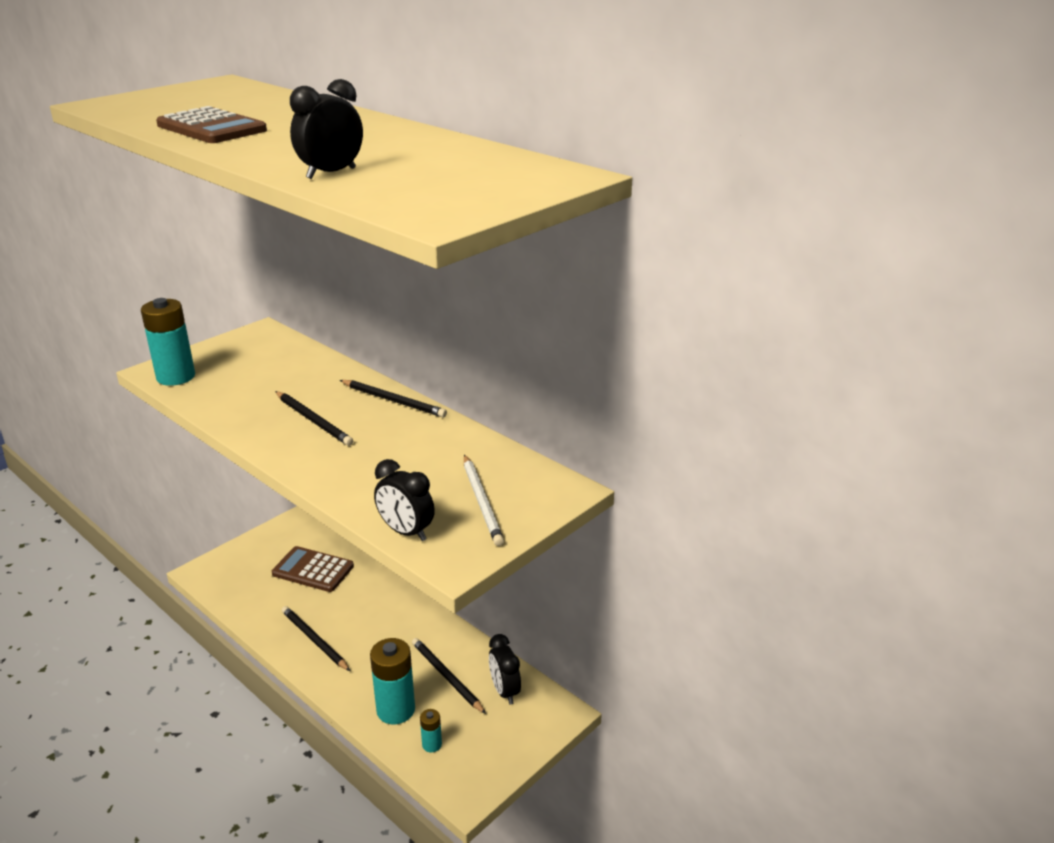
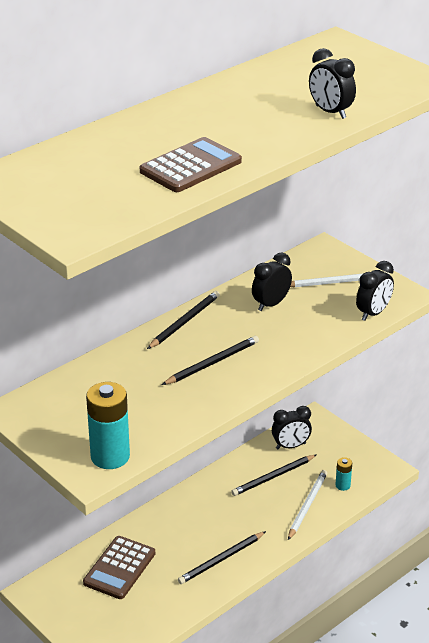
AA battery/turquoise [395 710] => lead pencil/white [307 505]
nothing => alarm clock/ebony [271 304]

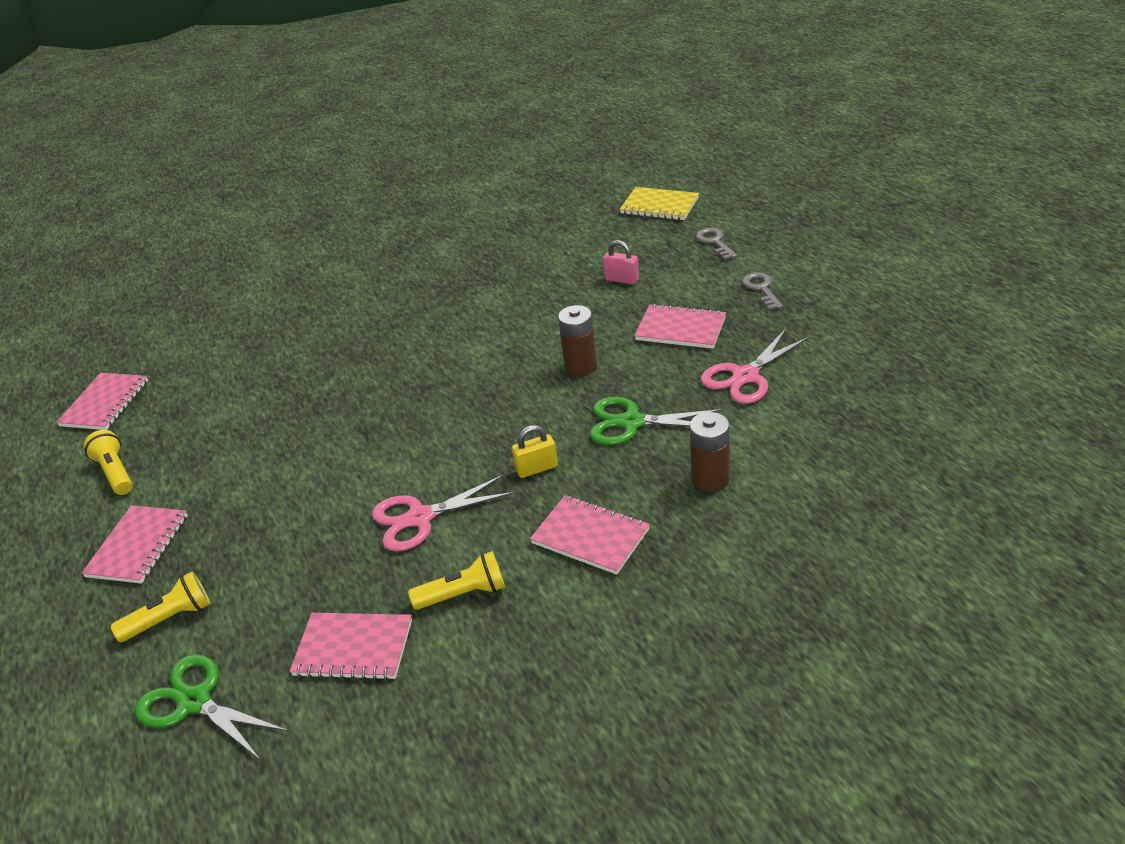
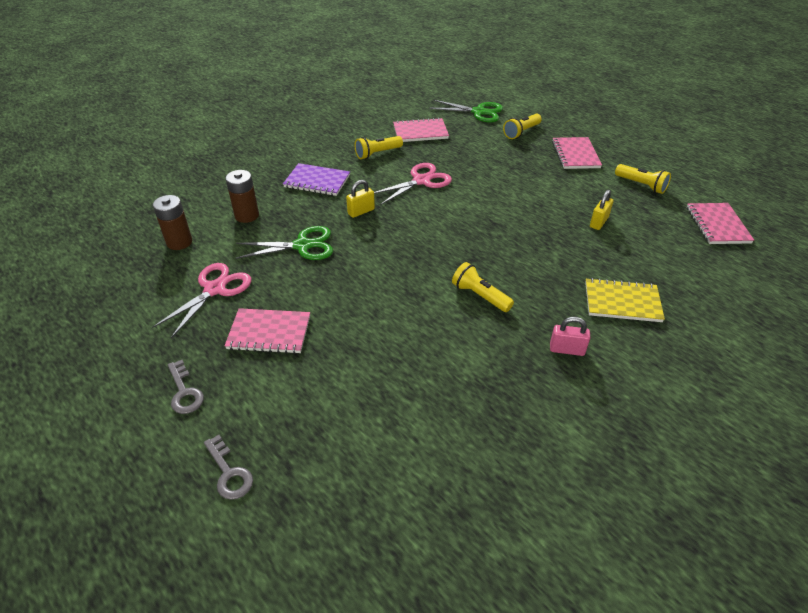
notebook/rosy [590 536] => notebook/purple [317 181]
AA battery/brown [581 366] => AA battery/brown [179 242], moved
lock/rosy [622 280] => lock/rosy [567 349], moved
notebook/bright yellow [659 206] => notebook/bright yellow [622 302], moved
nothing => flashlight/bright yellow [480 296]
nothing => lock/bright yellow [599 222]

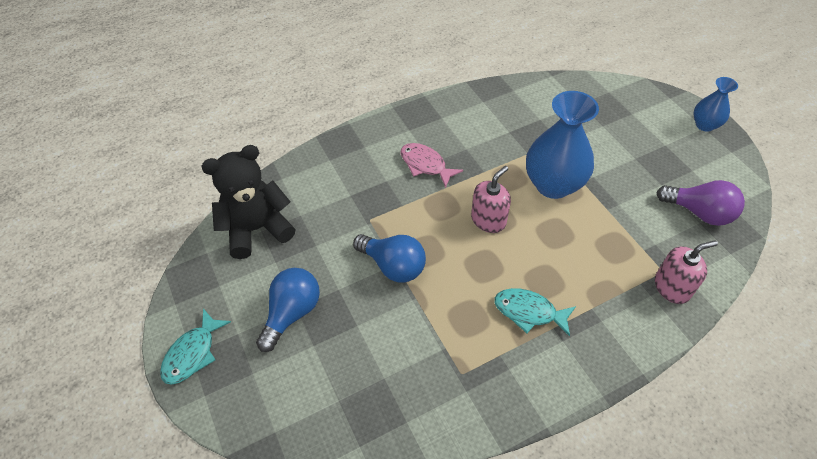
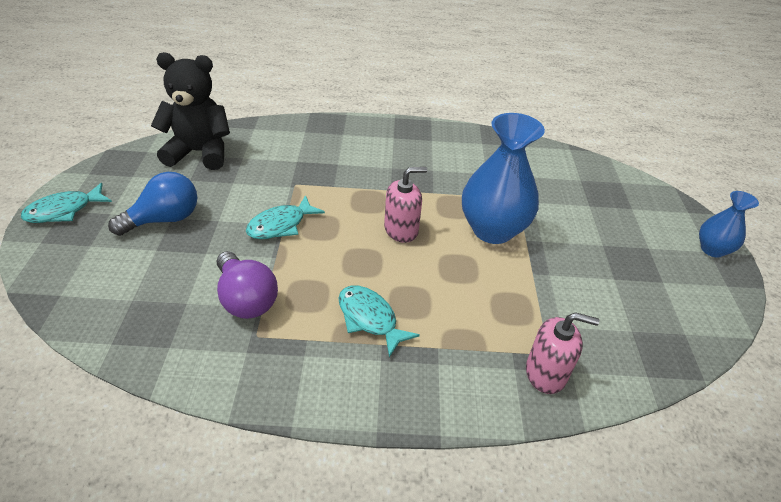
bulb/cobalt [393 266] => fish/turquoise [281 225]
fish/rosy [425 165] => nothing
bulb/purple [699 212] => bulb/purple [246 299], moved

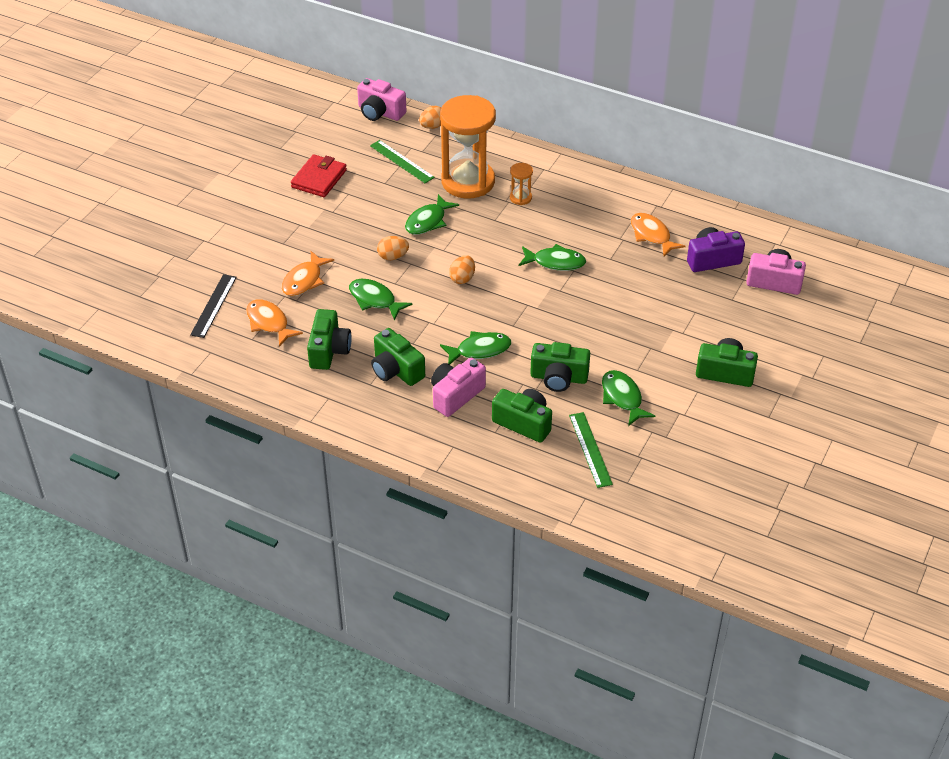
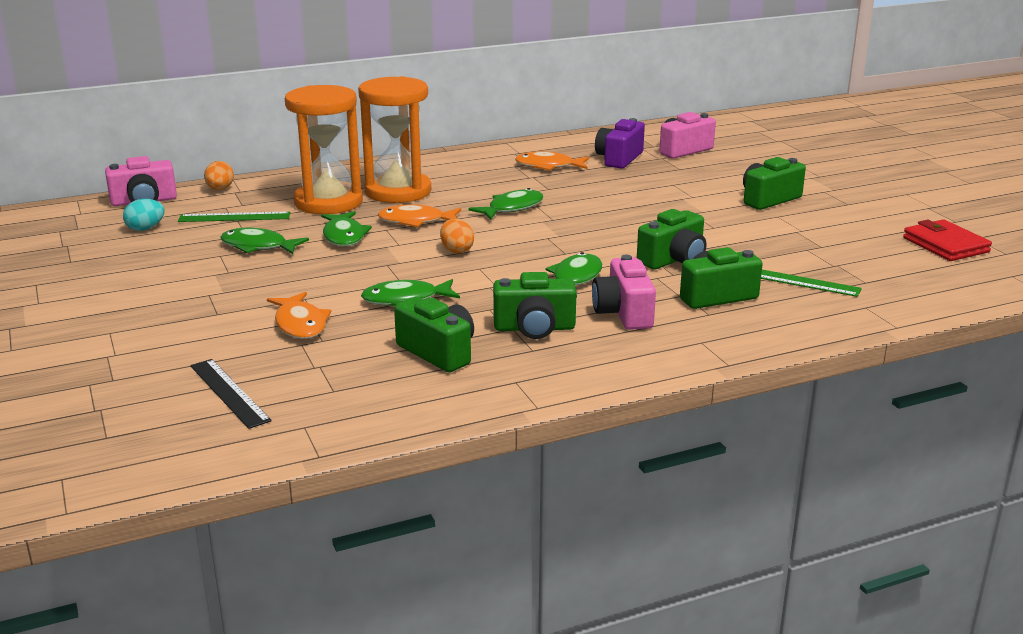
fish/bright orange [269 323] => fish/bright orange [416 221], moved
billfold/scarlet [319 179] => billfold/scarlet [945 245], moved
egg shape/bright orange [393 257] => nothing
sand timer/bright orange [520 198] => sand timer/bright orange [398 191], x2.42
fish/leaf-green [622 398] => fish/leaf-green [258 246], moved
nothing => egg shape/turquoise [145 228]

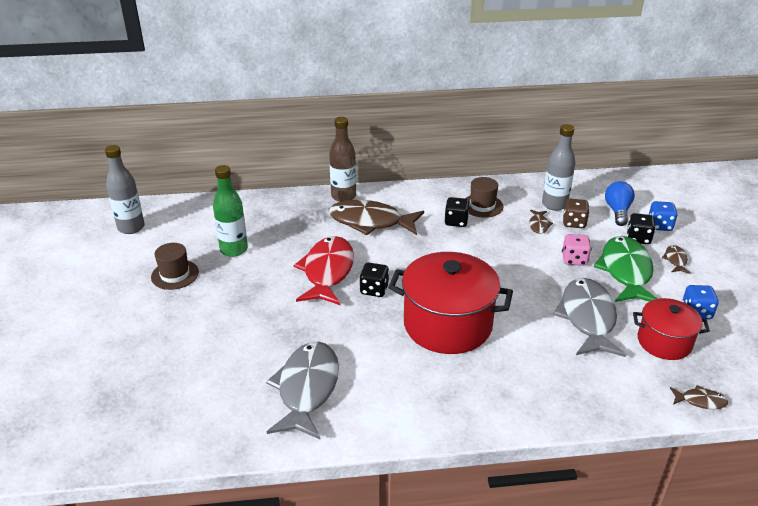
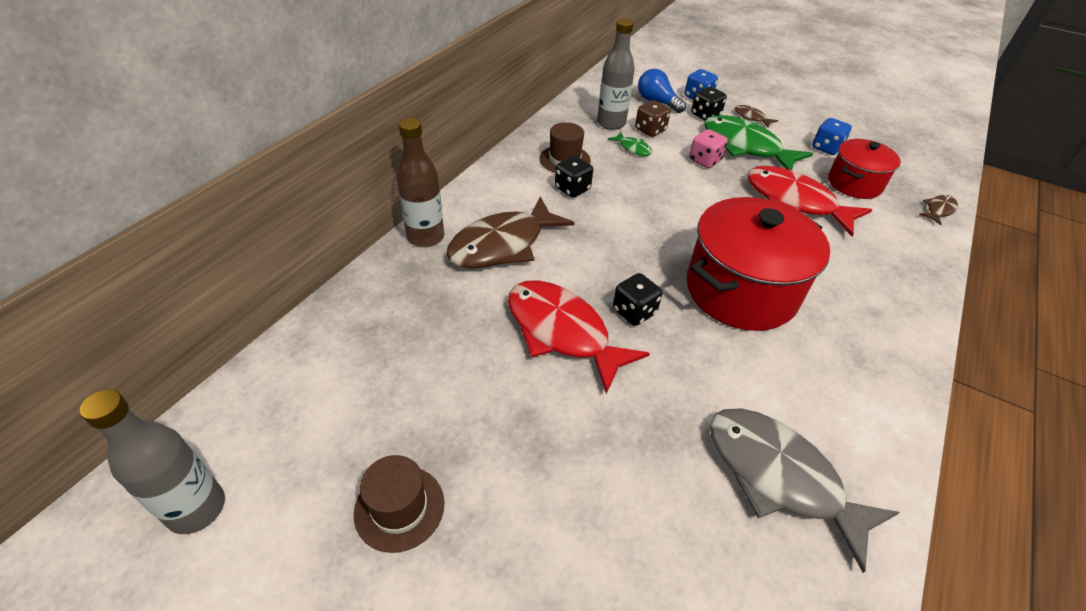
drink bottle/leaf-green [234 249] => nothing
fish/brown [538 225] => fish/leaf-green [633 148]
fish/ash-grey [587 318] => fish/scarlet [795 202]

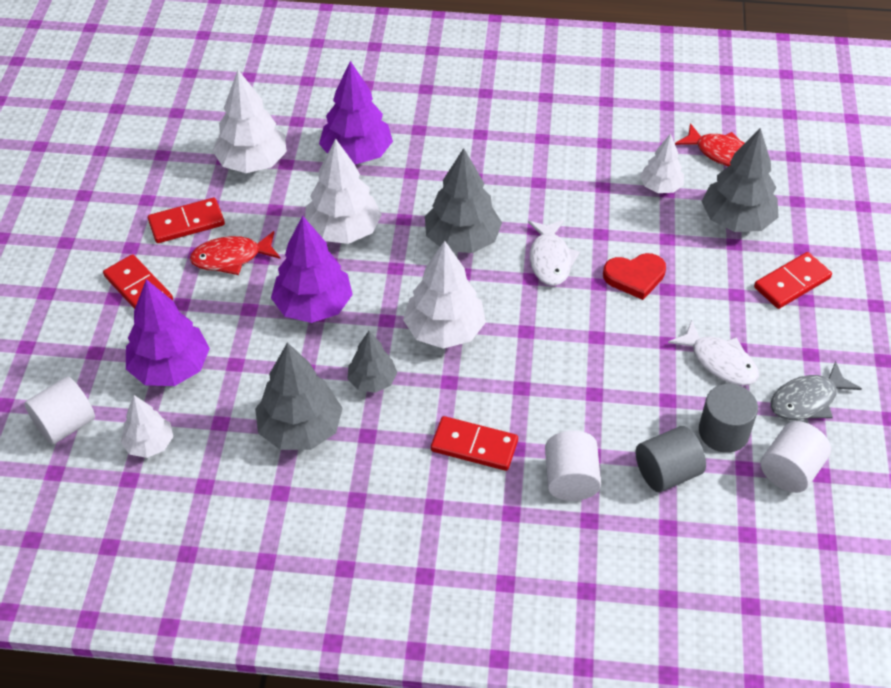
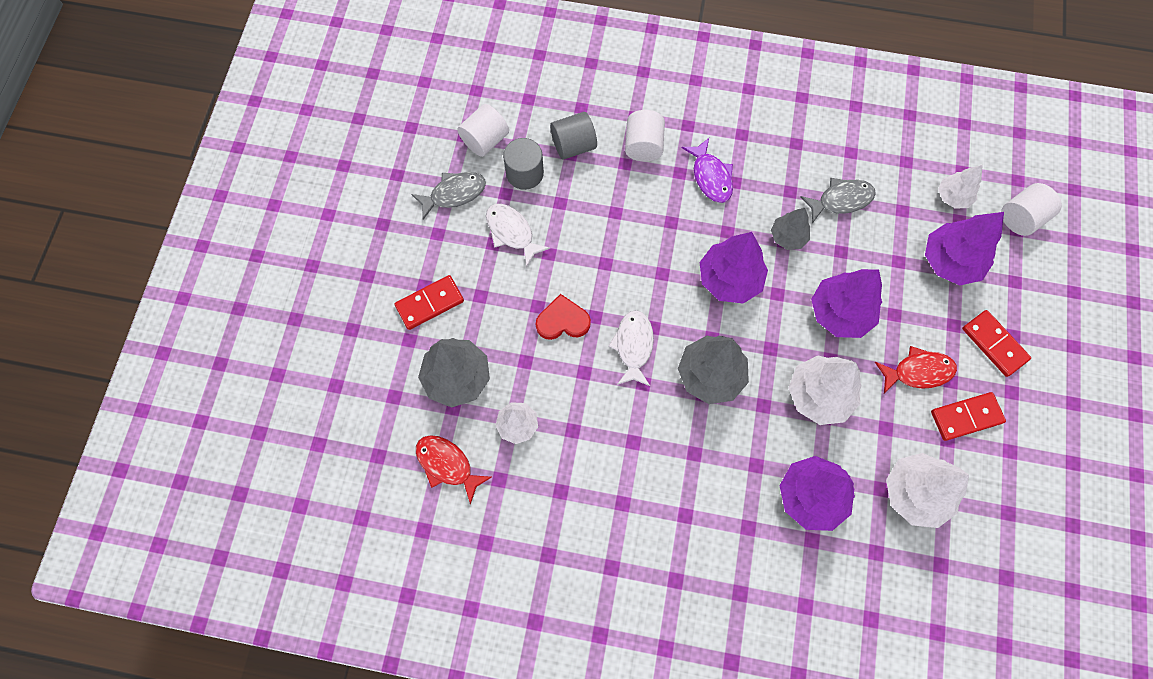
fir tree/ash-grey [300 429] => fish/ash-grey [841 200]
fir tree/white [444 330] => fir tree/purple [729 279]
domino piece/scarlet [474 445] => fish/purple [710 177]

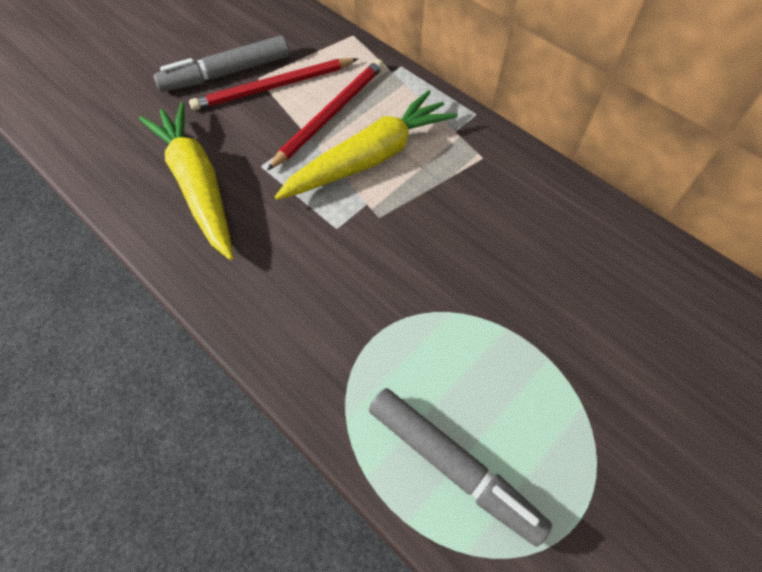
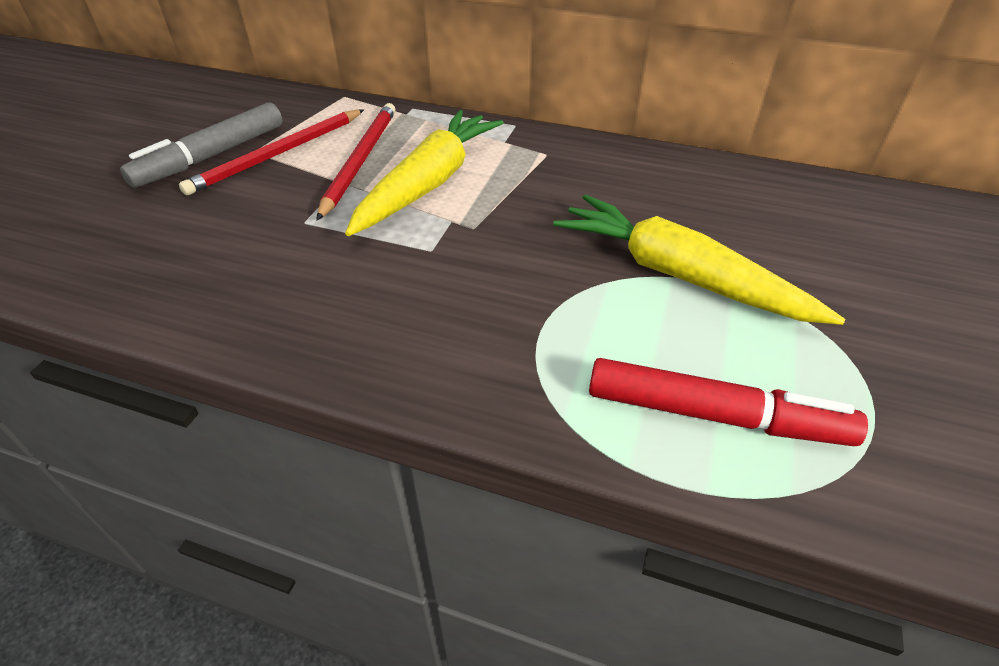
root vegetable/bright yellow [197 185] => root vegetable/bright yellow [679 275], moved
felt pen/ash-grey [453 466] => felt pen/scarlet [714 415]

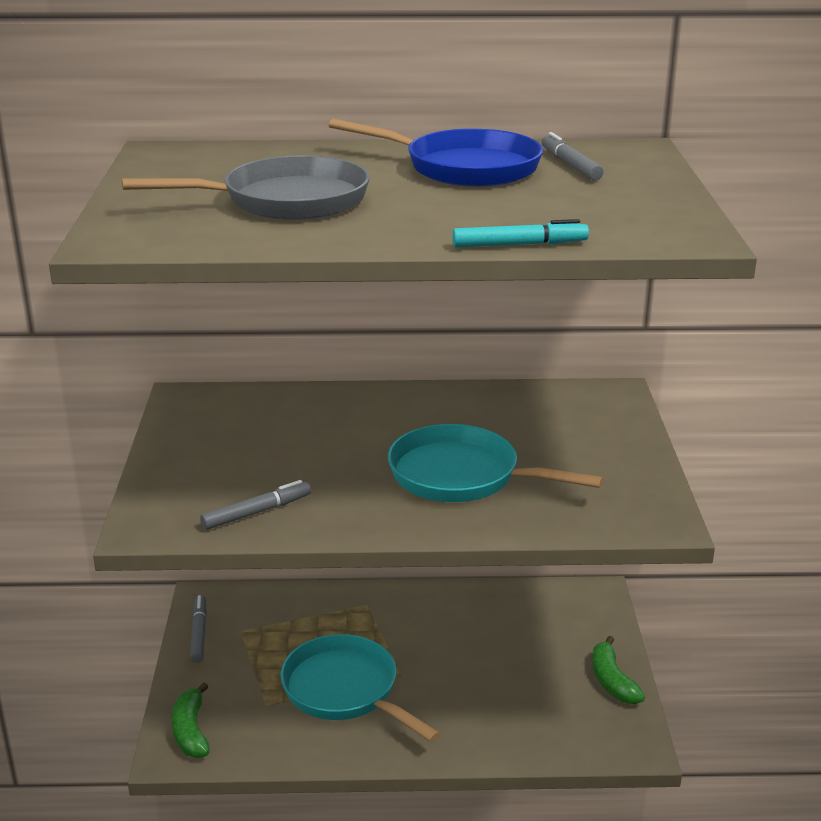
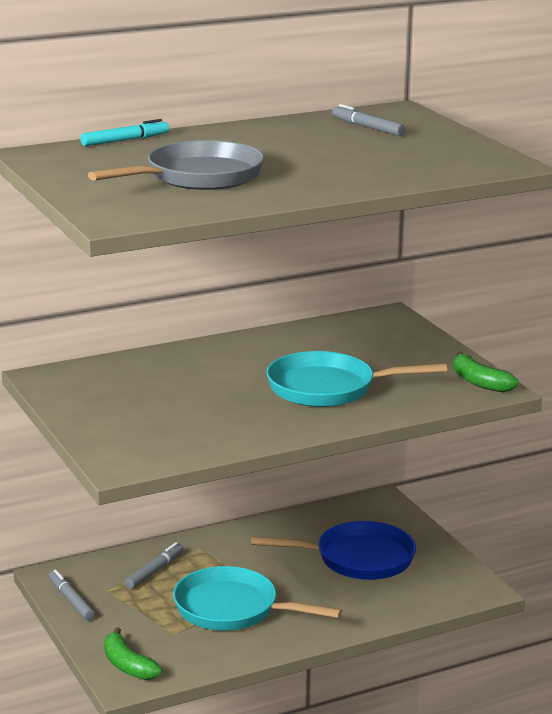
felt pen/ash-grey [257 512] => felt pen/ash-grey [154 571], moved
frying pan/cobalt [464 168] => frying pan/cobalt [358 559], moved
felt pen/turquoise [519 245] => felt pen/turquoise [125 140], moved
banana fruit/leaf-green [612 681] => banana fruit/leaf-green [479 382], moved

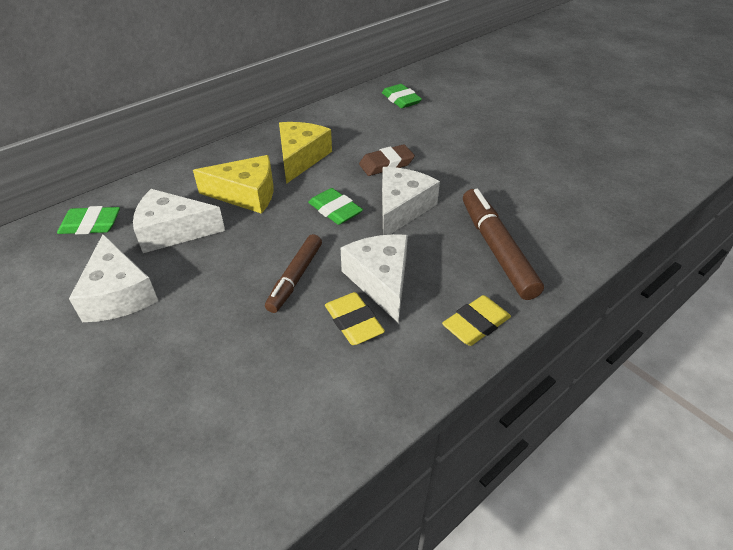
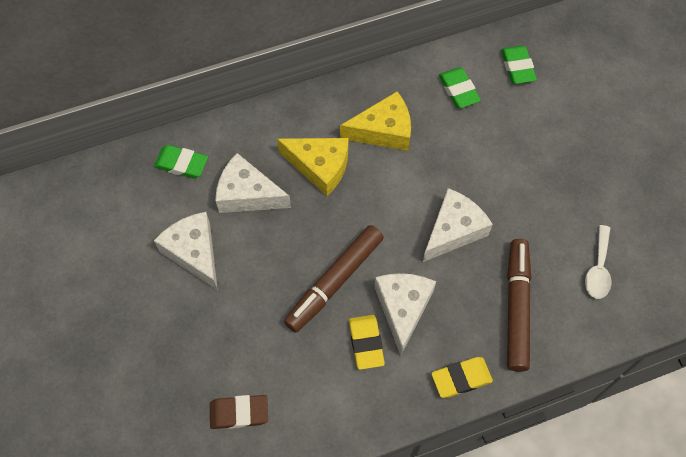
cheese/white [118 294] => cheese/white [194 252], 150 degrees clockwise
felt pen/brown [295 278] => felt pen/brown [334 282], x1.51
cheese/bright yellow [300 158] => cheese/bright yellow [383 131], 45 degrees clockwise
gum eraser/leaf-green [335 210] => gum eraser/leaf-green [458 90], moved
gum eraser/brown [386 164] => gum eraser/brown [239 413], moved
nothing => tablespoon/white [598 269]

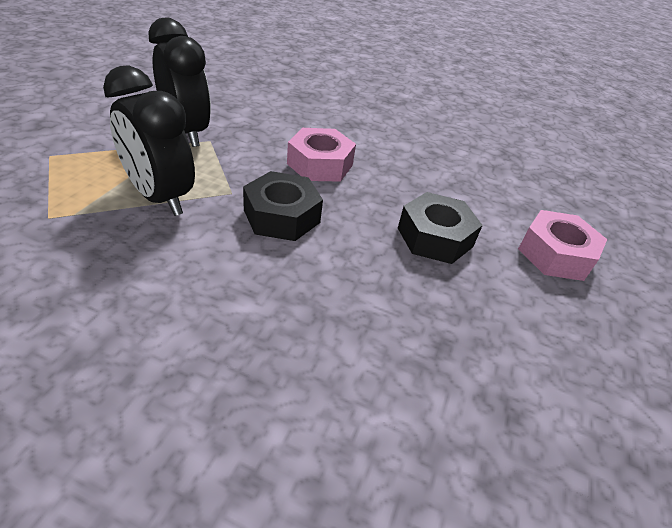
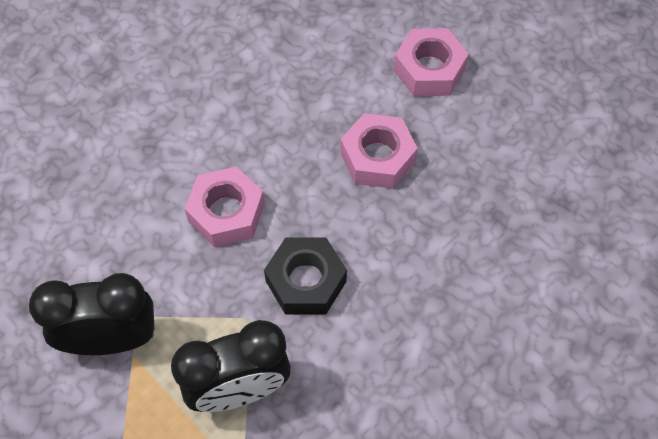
hexagon nut/ebony [435 237] => hexagon nut/rosy [377 157]

